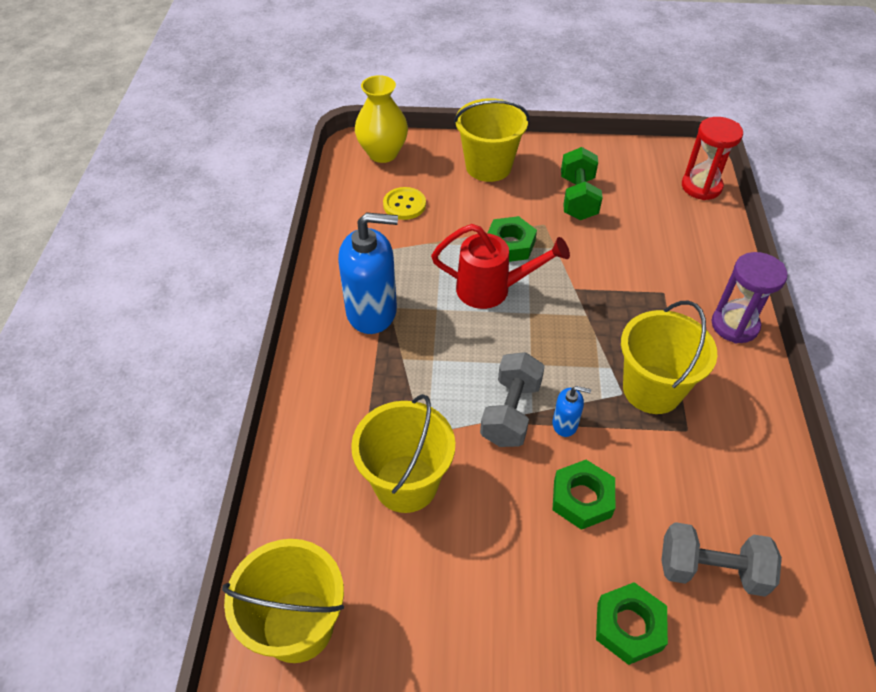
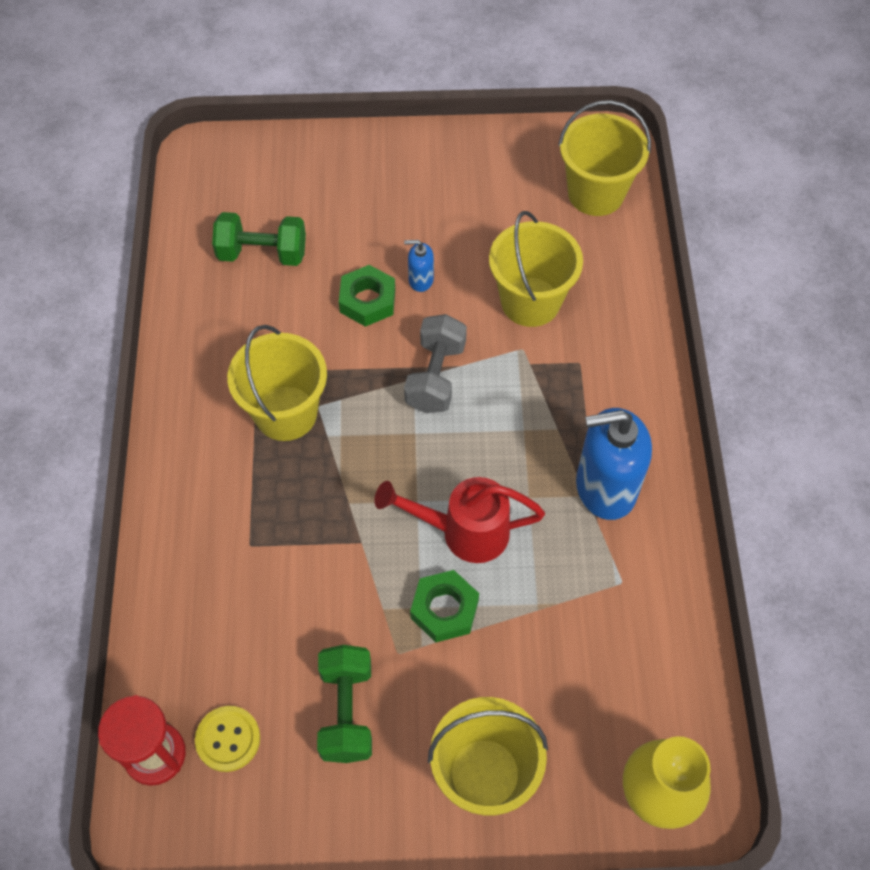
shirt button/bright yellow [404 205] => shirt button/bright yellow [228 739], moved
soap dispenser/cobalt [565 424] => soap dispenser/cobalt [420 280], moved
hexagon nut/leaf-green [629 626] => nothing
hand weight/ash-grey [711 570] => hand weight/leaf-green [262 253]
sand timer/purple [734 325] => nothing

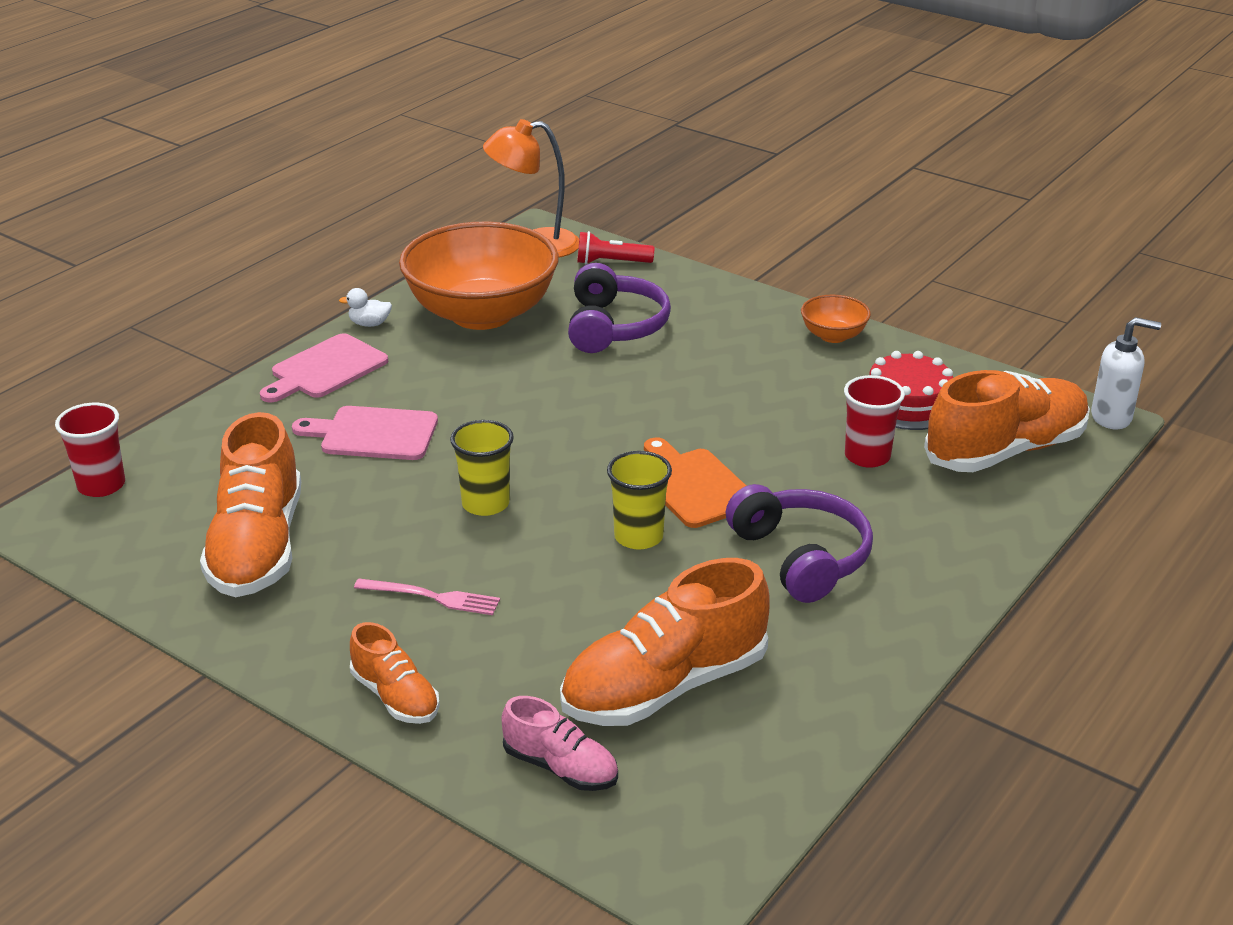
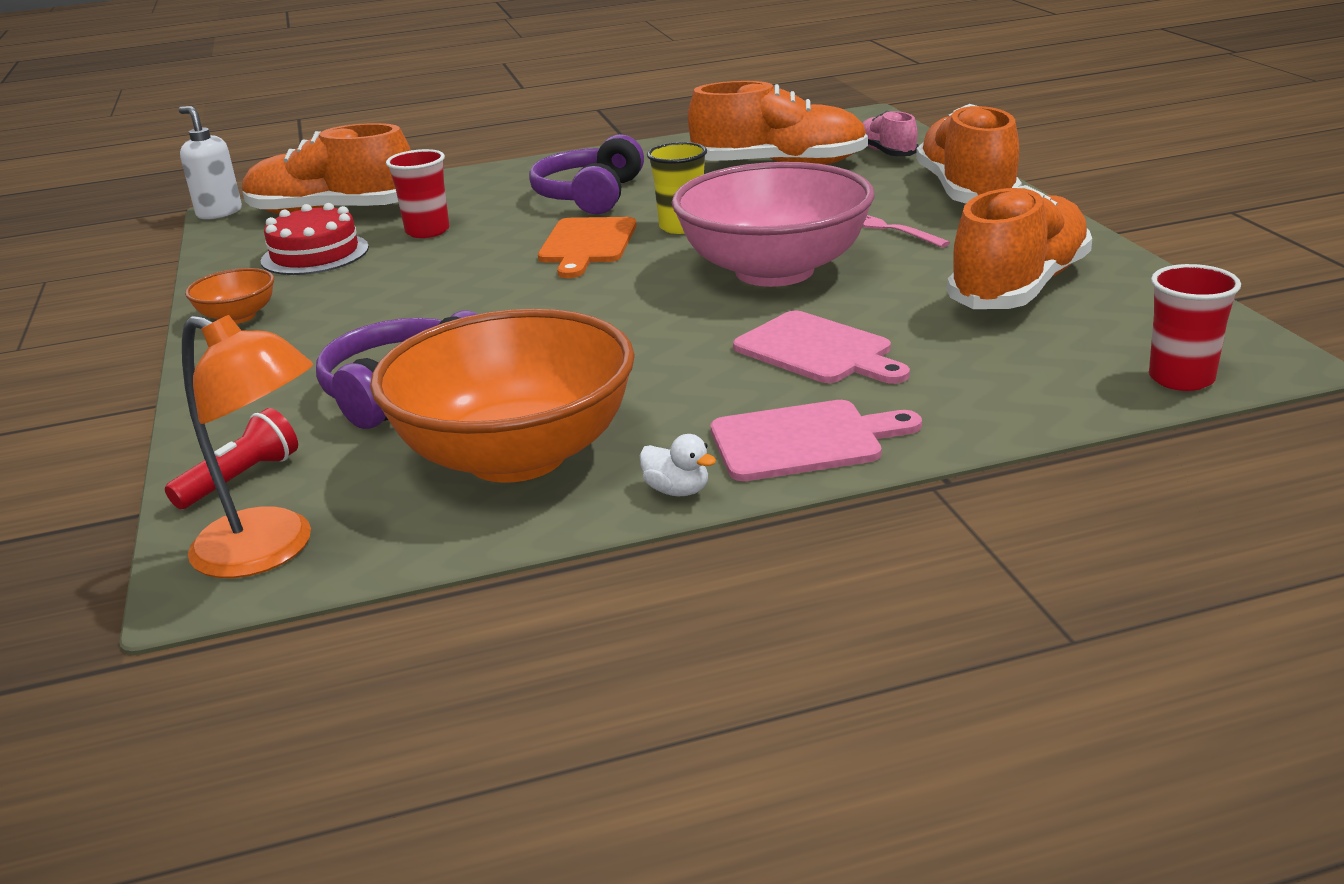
lace-up shoe/bright orange [395 697] => lace-up shoe/bright orange [966 192], x1.89
beaker/bright yellow [485 504] => deep dish/rosy [774 271]
flashlight/scarlet [611 262] => flashlight/scarlet [241 479], 90 degrees counterclockwise

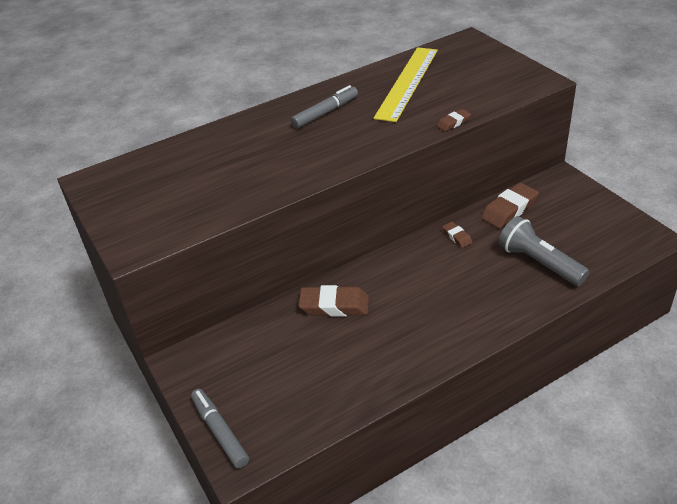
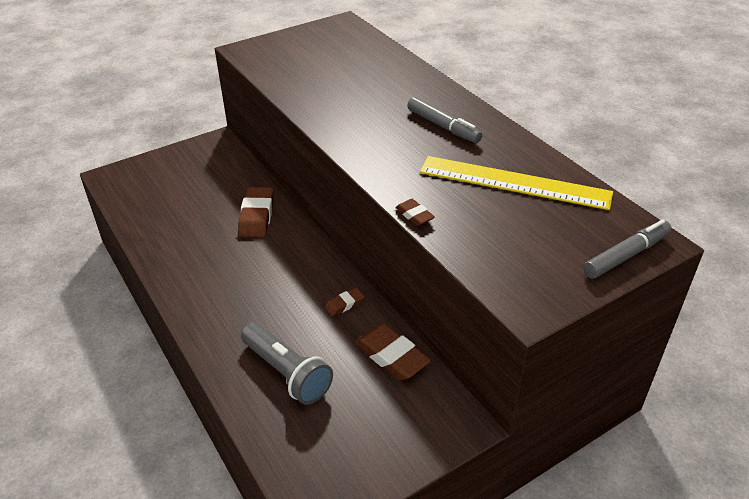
felt pen/ash-grey [220 432] => felt pen/ash-grey [626 255], moved
flashlight/ash-grey [539 263] => flashlight/ash-grey [287 372], 90 degrees clockwise

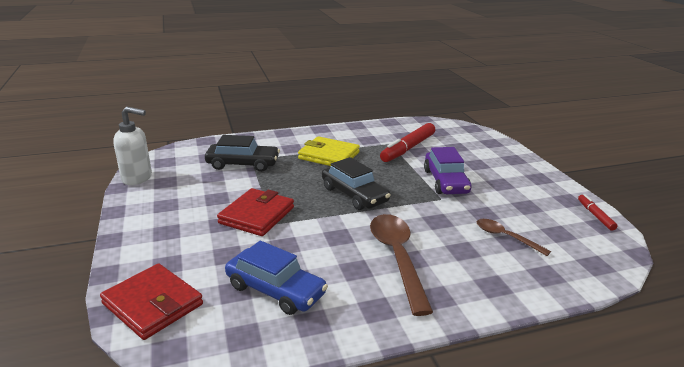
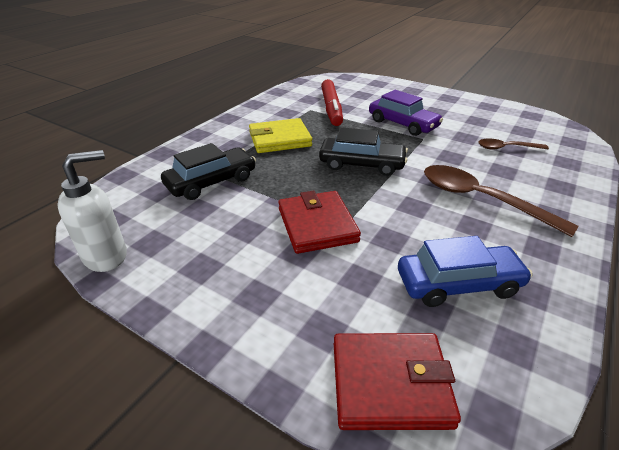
felt pen/scarlet [595 215] => nothing

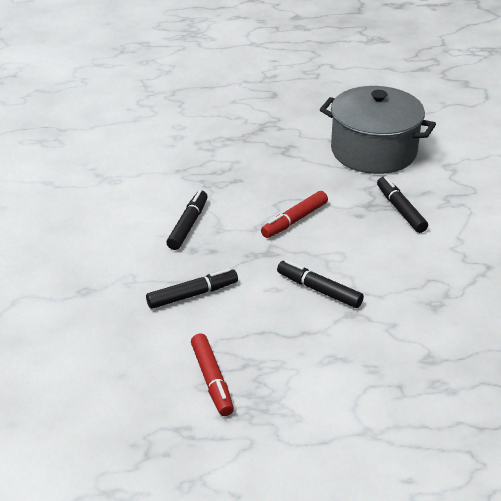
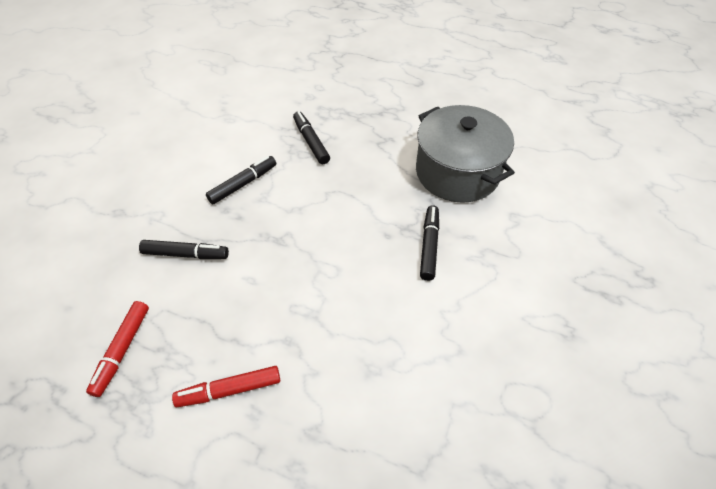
felt pen/scarlet [294 220] => felt pen/scarlet [229 390], moved
felt pen/ebony [319 290] => felt pen/ebony [311 142], moved

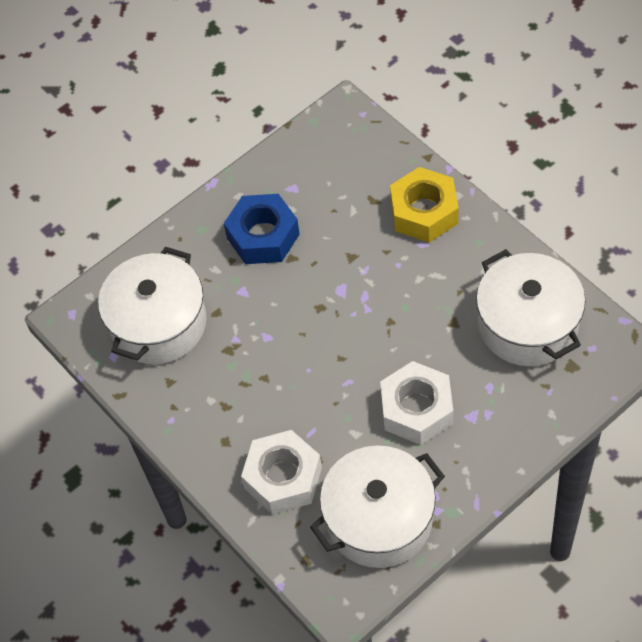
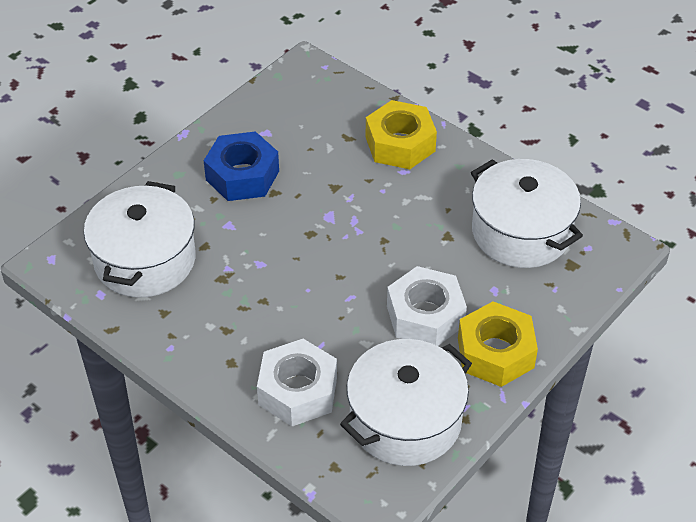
nothing => hexagon nut/bright yellow [495 353]

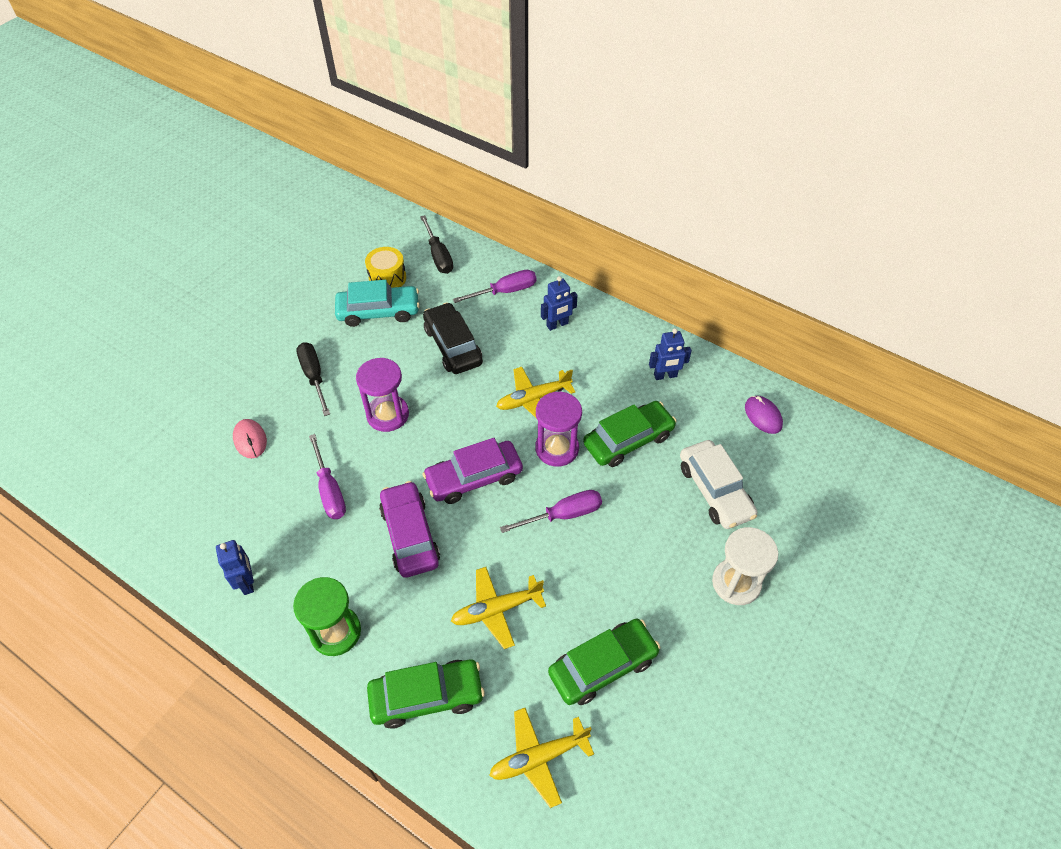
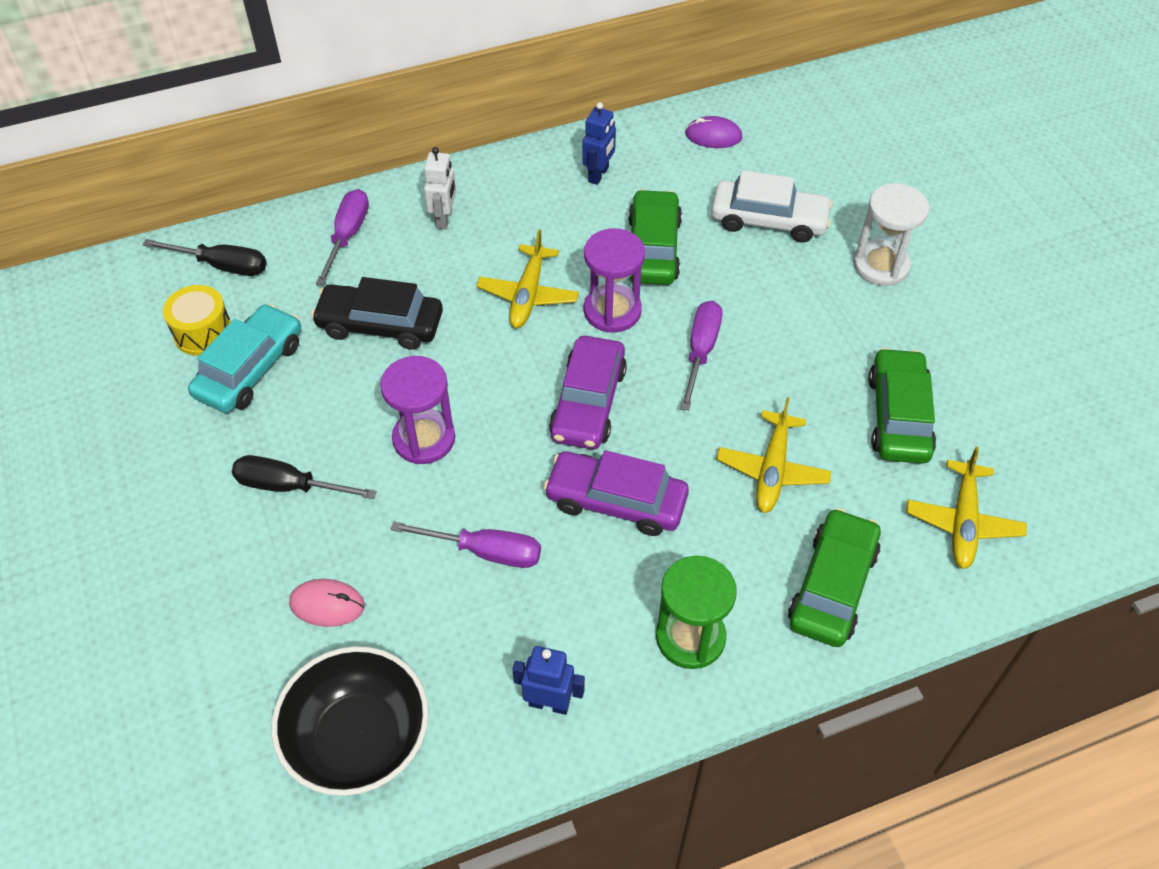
robot figure/cobalt [557 325] => robot figure/white [444 219]
nothing => deep dish/ebony [358 738]

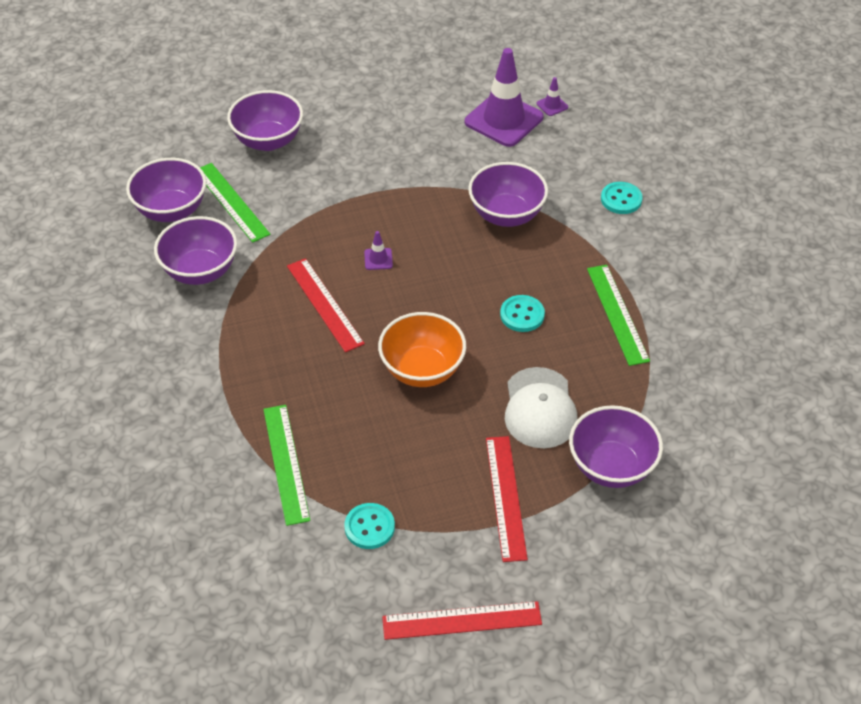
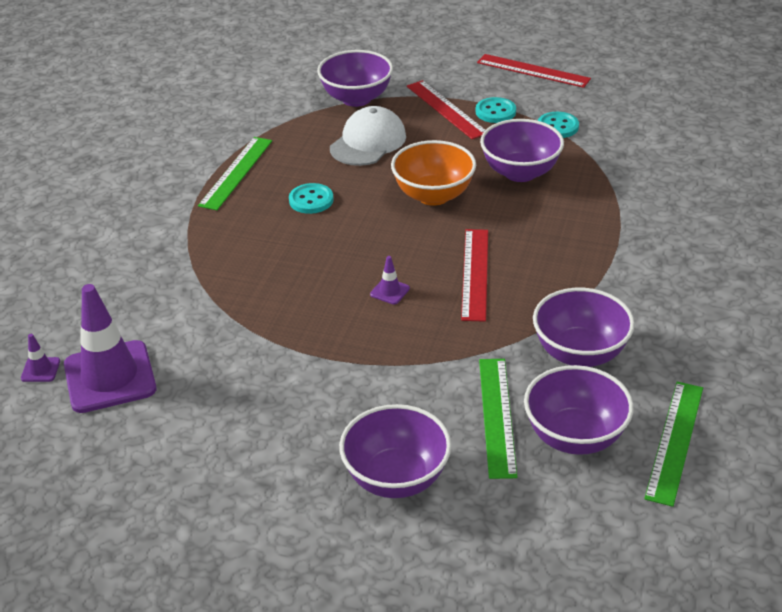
measuring stick/leaf-green [286 463] => measuring stick/leaf-green [674 441], moved
deep dish/purple [506 215] => deep dish/purple [520 172], moved
measuring stick/scarlet [505 497] => measuring stick/scarlet [446 109], 60 degrees counterclockwise
shirt button/turquoise [621 199] => shirt button/turquoise [495 112], moved

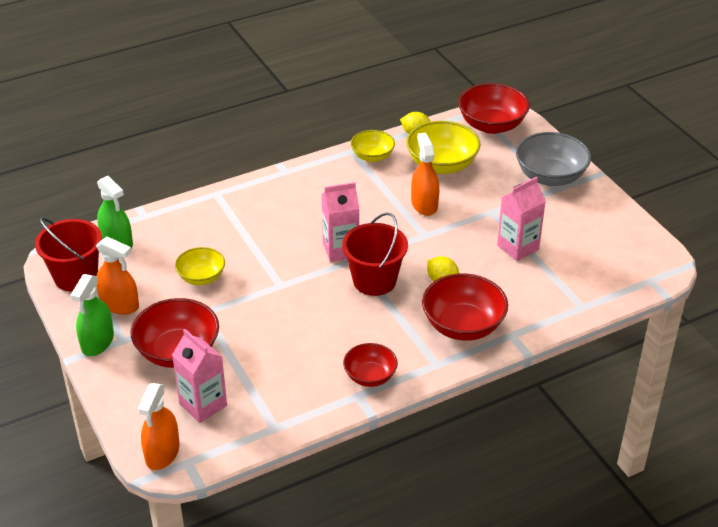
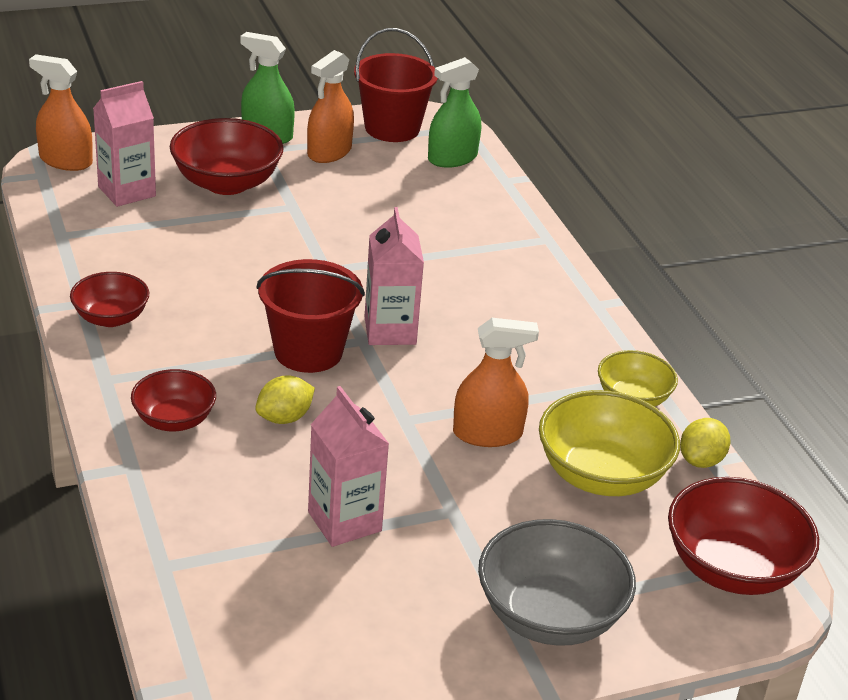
deep dish/bright yellow [201 277] => nothing
deep dish/scarlet [463 326] => deep dish/scarlet [174 420], x0.61

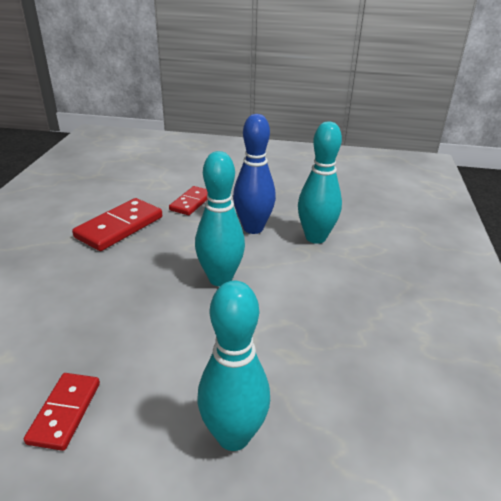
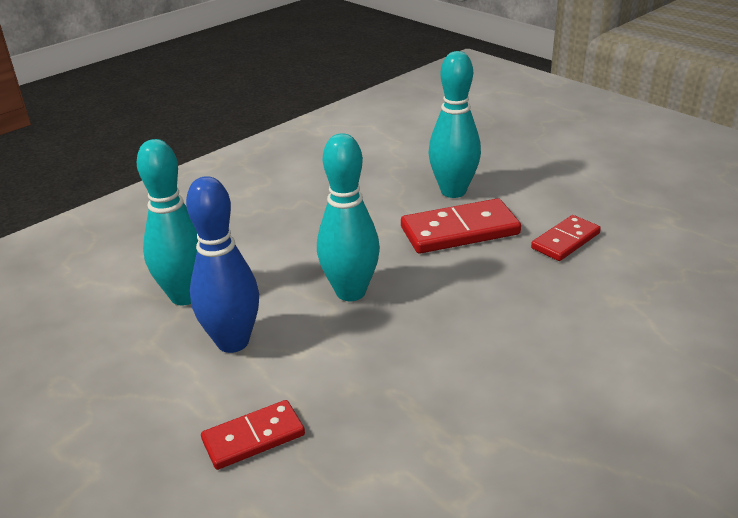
domino piece/scarlet [119 227] => domino piece/scarlet [460 231], moved

